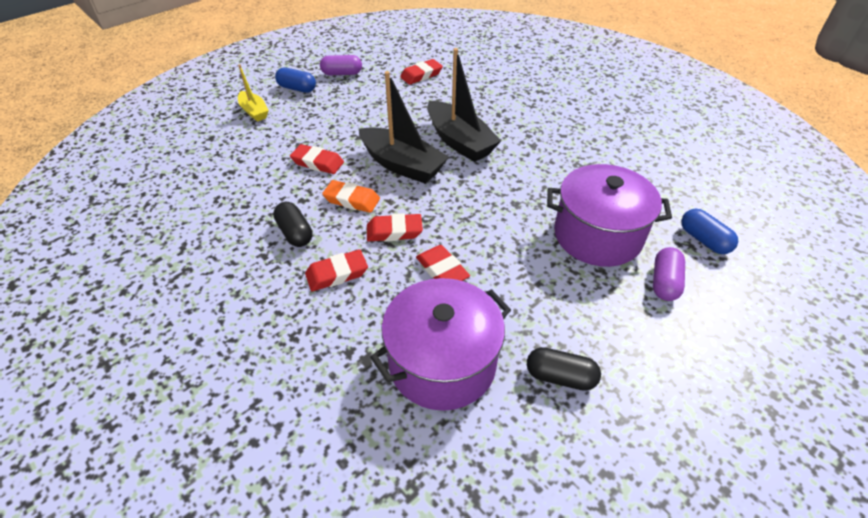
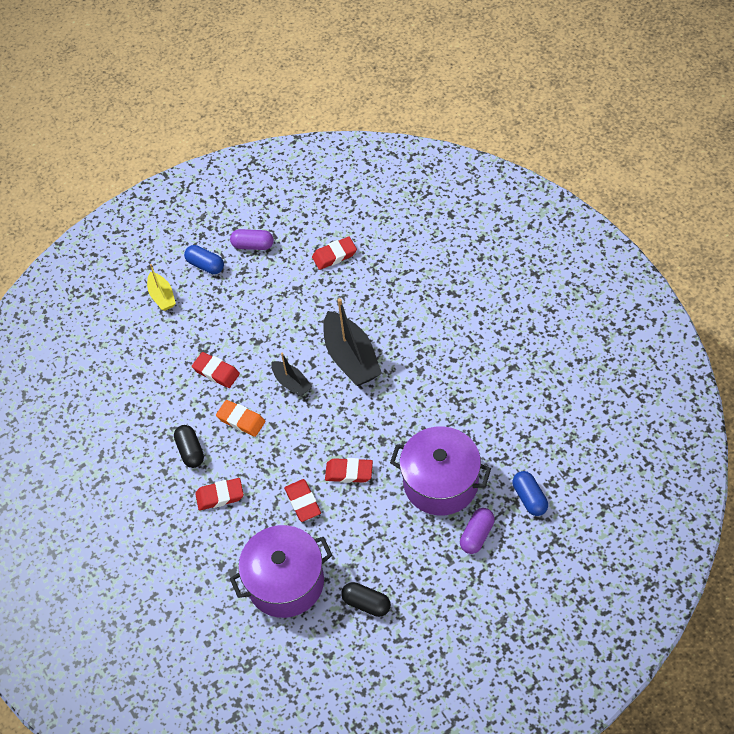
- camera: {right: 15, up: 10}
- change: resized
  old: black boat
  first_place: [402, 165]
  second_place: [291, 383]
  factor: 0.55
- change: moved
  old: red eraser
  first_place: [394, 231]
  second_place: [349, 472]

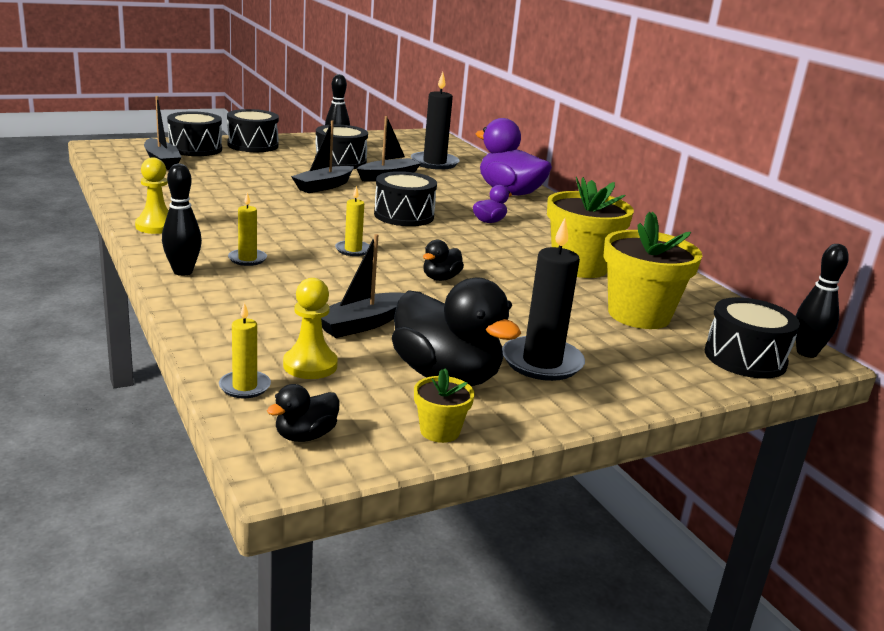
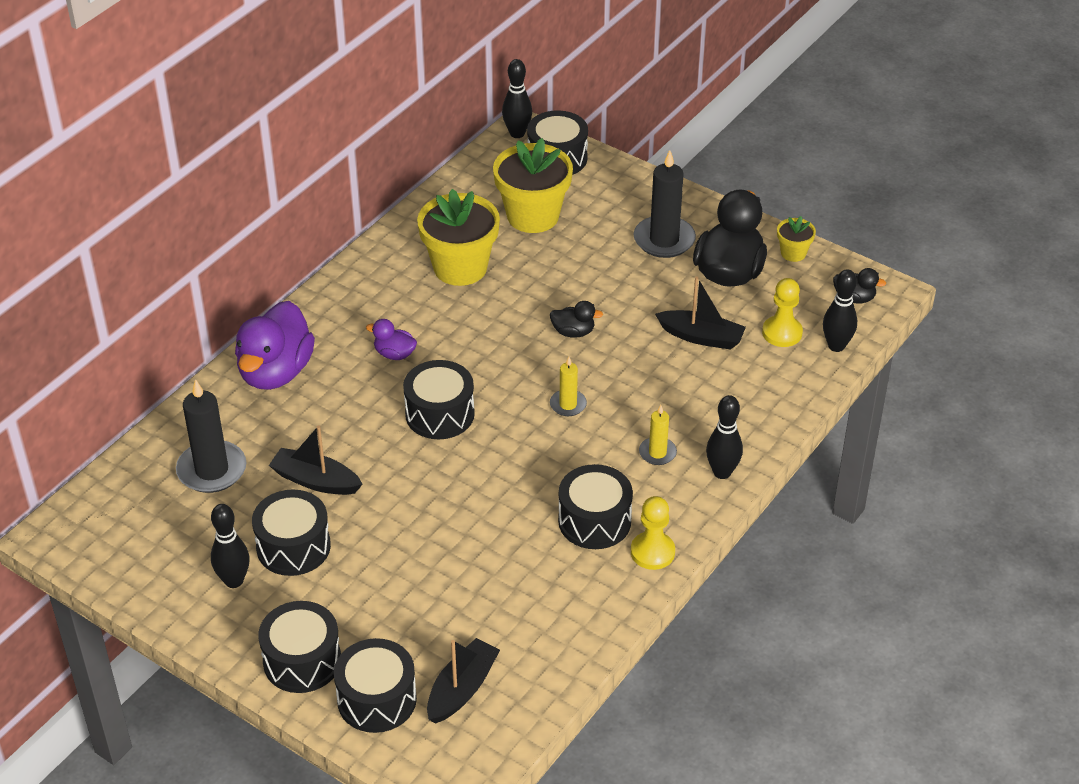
- camera: {right: -115, up: 20}
- change: removed
  old: black boat
  first_place: [323, 186]
- change: replaced
  old: yellow candle
  new: black bowling pin
  first_place: [245, 387]
  second_place: [836, 346]
- change: added
  new: black drum
  second_place: [594, 521]

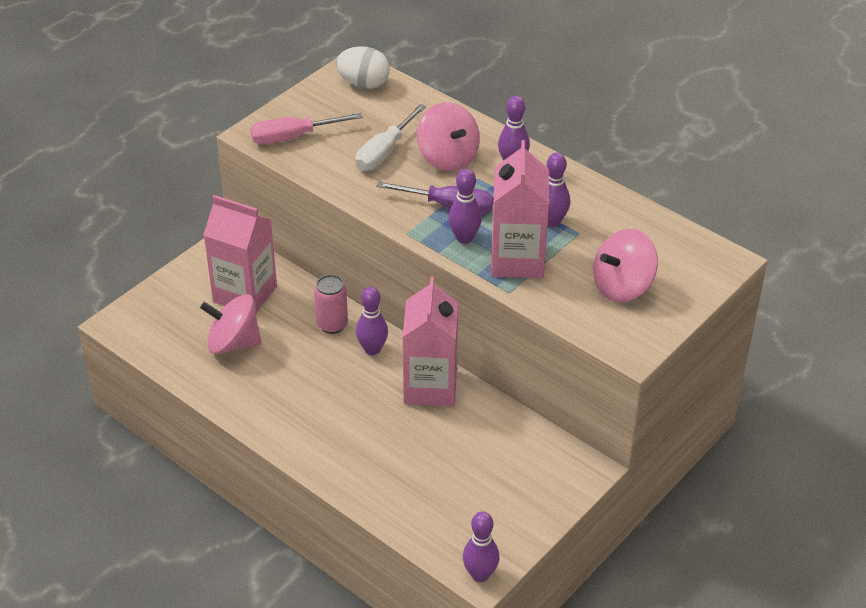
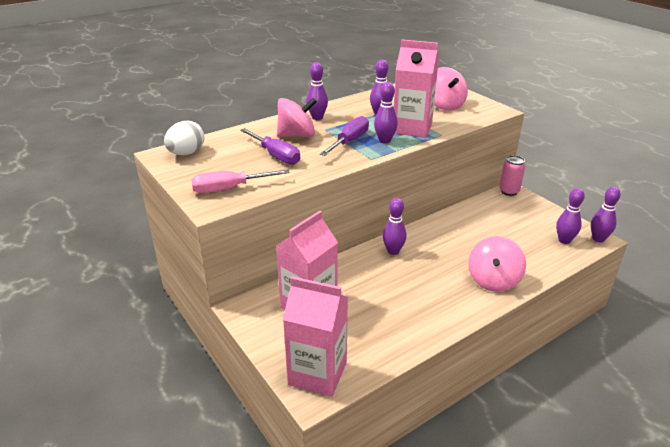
- camera: {right: -75, up: -10}
- change: recoloured
  old: white screwdriver
  new: purple screwdriver
  first_place: [384, 152]
  second_place: [275, 155]
- change: turned
  old: pink screwdriver
  first_place: [293, 137]
  second_place: [230, 189]
  degrees: 75
- change: moved
  old: pink can
  first_place: [332, 325]
  second_place: [509, 191]
- change: moved
  old: pink carton
  first_place: [430, 387]
  second_place: [317, 373]
- change: moved
  old: pink spinning top
  first_place: [233, 343]
  second_place: [493, 280]
- change: added
  new: purple bowling pin
  second_place: [564, 240]

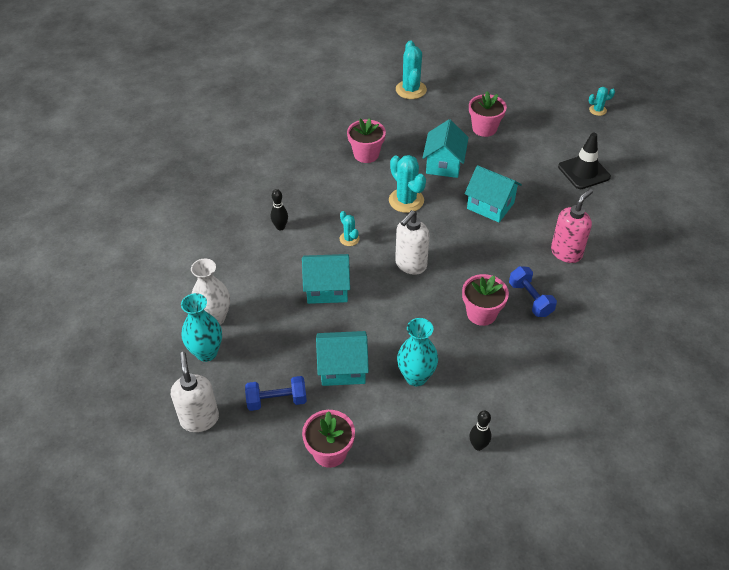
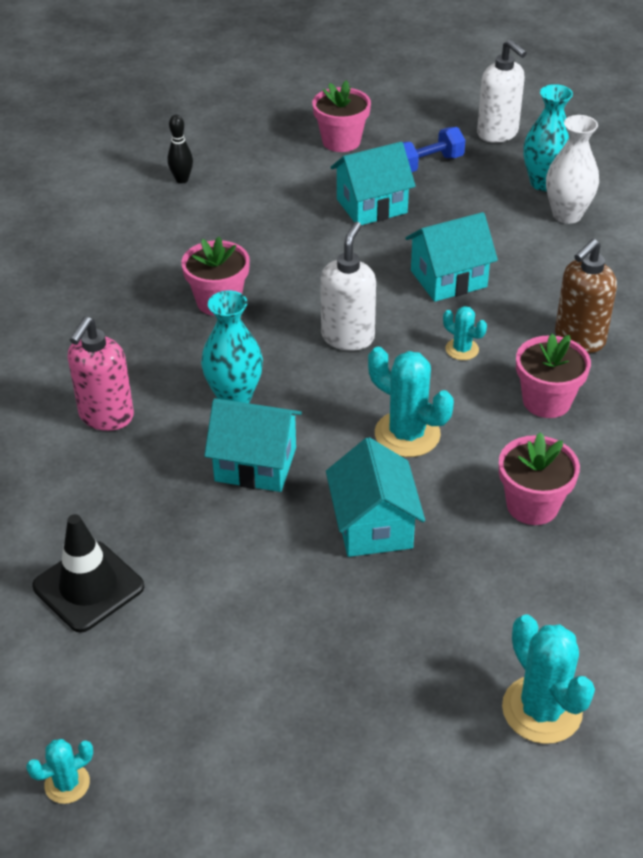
- camera: {right: 160, up: -5}
- change: moved
  old: pink flower pot
  first_place: [484, 128]
  second_place: [546, 401]
- change: replaced
  old: black bowling pin
  new: brown soap dispenser
  first_place: [280, 227]
  second_place: [579, 339]
- change: removed
  old: blue dumbbell
  first_place: [530, 299]
- change: moved
  old: turquoise vase
  first_place: [416, 377]
  second_place: [234, 397]

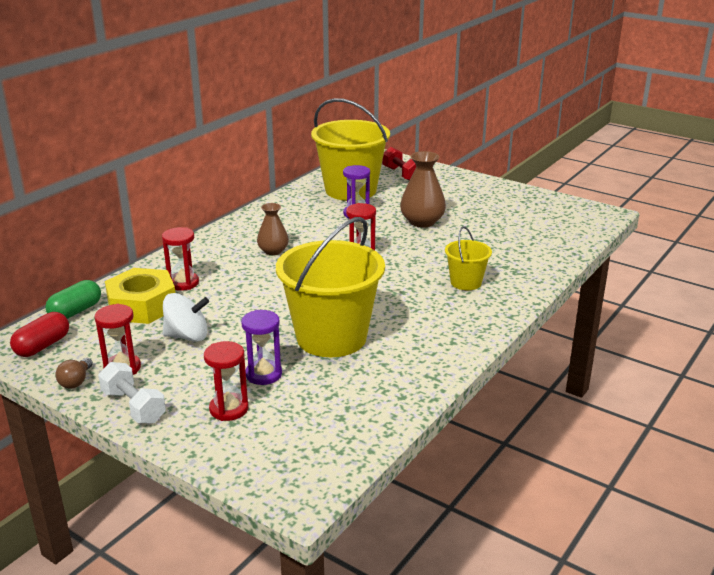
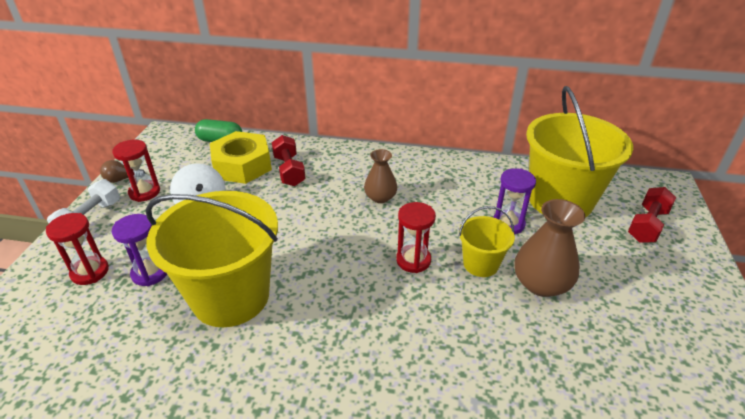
- camera: {right: 65, up: 10}
- change: moved
  old: yellow bucket
  first_place: [466, 282]
  second_place: [480, 264]
- change: replaced
  old: red hourglass
  new: red dumbbell
  first_place: [183, 283]
  second_place: [289, 171]
- change: removed
  old: red capsule
  first_place: [42, 346]

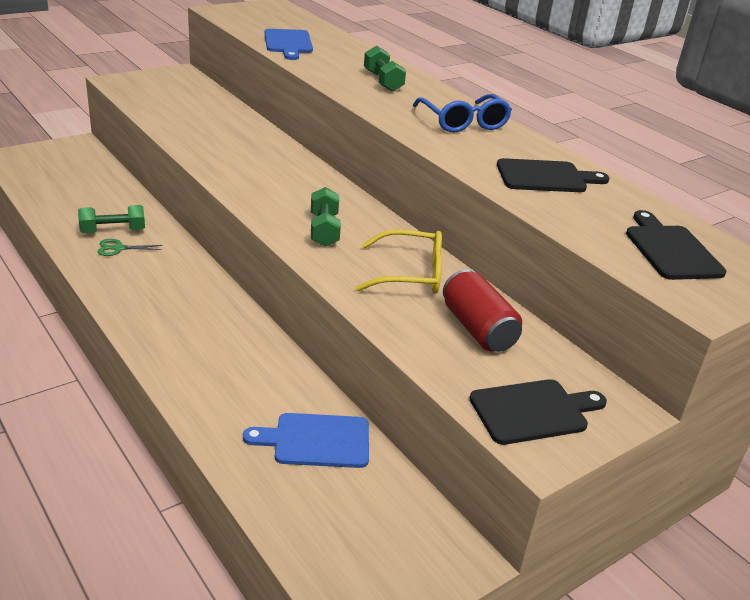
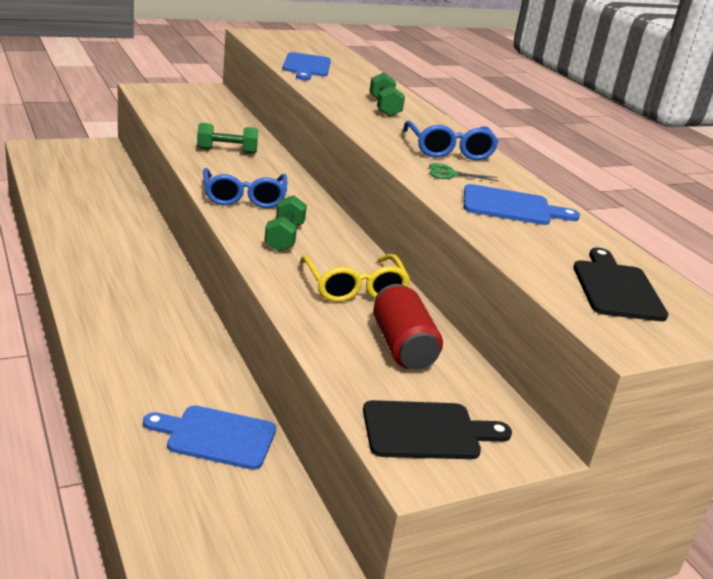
- camera: {right: 10, up: -5}
- change: recoloured
  old: black cutting board
  new: blue cutting board
  first_place: [545, 177]
  second_place: [511, 207]
- change: moved
  old: green dumbbell
  first_place: [113, 231]
  second_place: [227, 151]
- change: turned
  old: yellow glasses
  first_place: [410, 274]
  second_place: [354, 287]
  degrees: 60
- change: moved
  old: green scissors
  first_place: [118, 248]
  second_place: [449, 174]
- change: added
  new: blue glasses
  second_place: [244, 197]

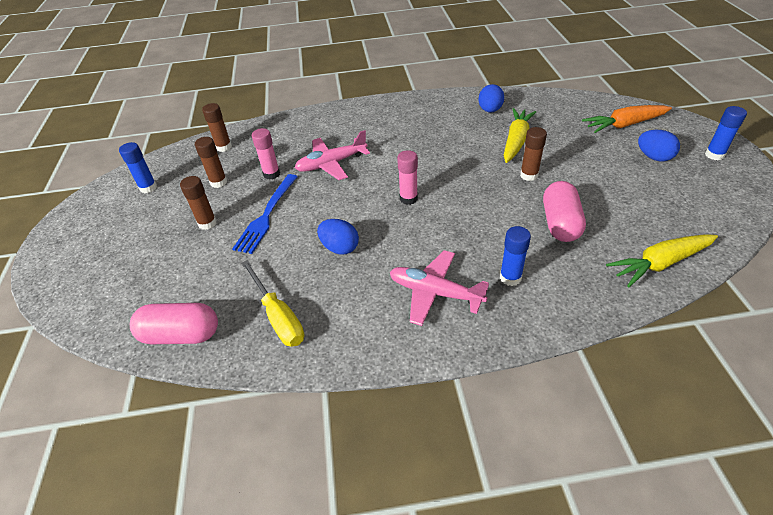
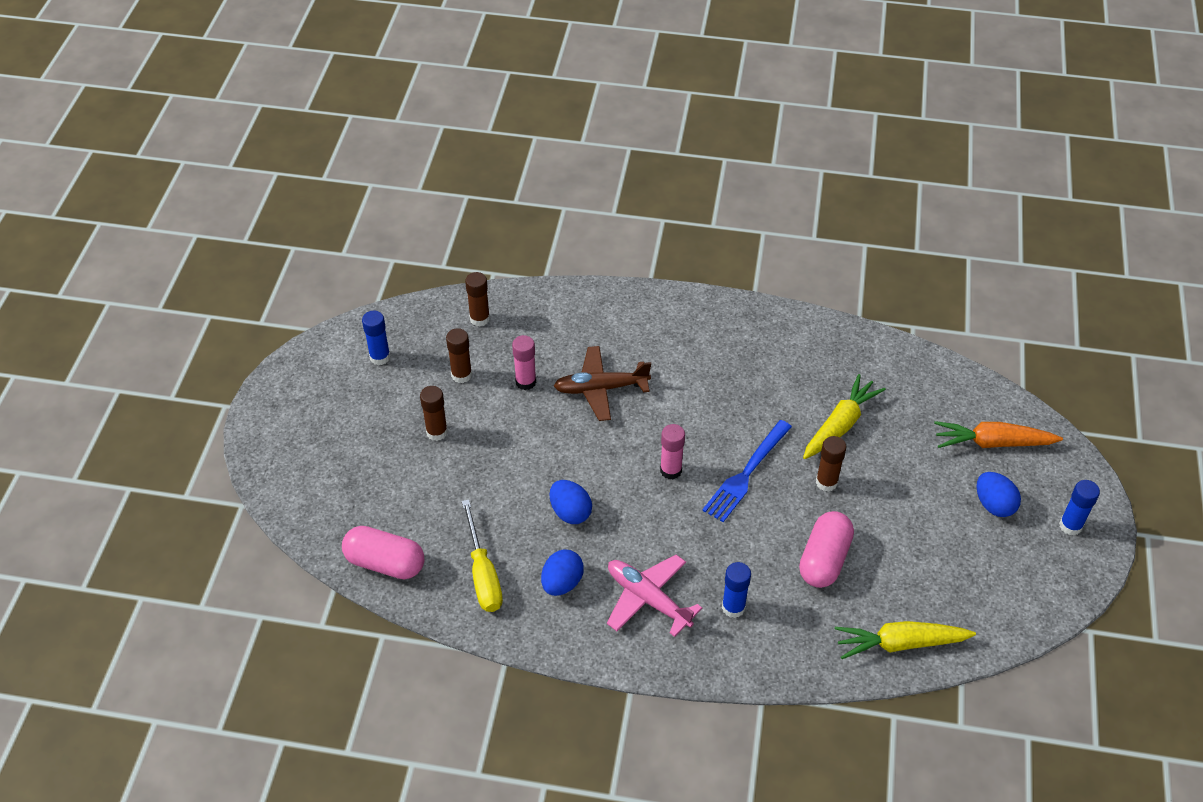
- camera: {right: 15, up: 5}
- change: moved
  old: blue egg
  first_place: [490, 110]
  second_place: [562, 583]
- change: recoloured
  old: pink plane
  new: brown plane
  first_place: [331, 164]
  second_place: [601, 388]
- change: moved
  old: blue fork
  first_place: [266, 216]
  second_place: [746, 474]

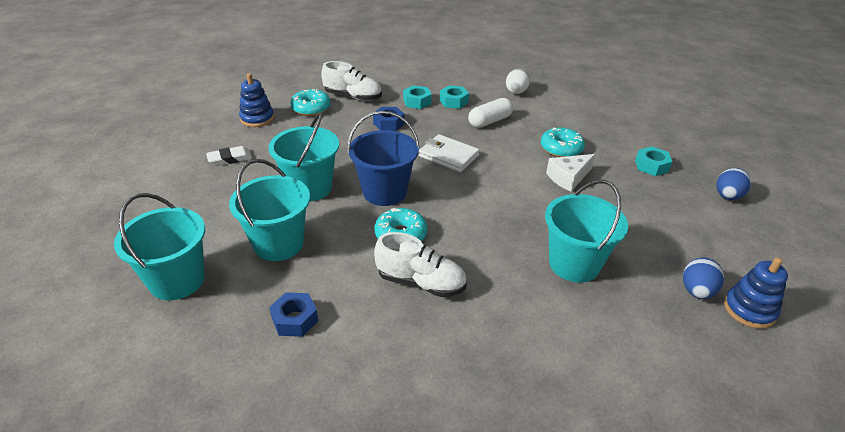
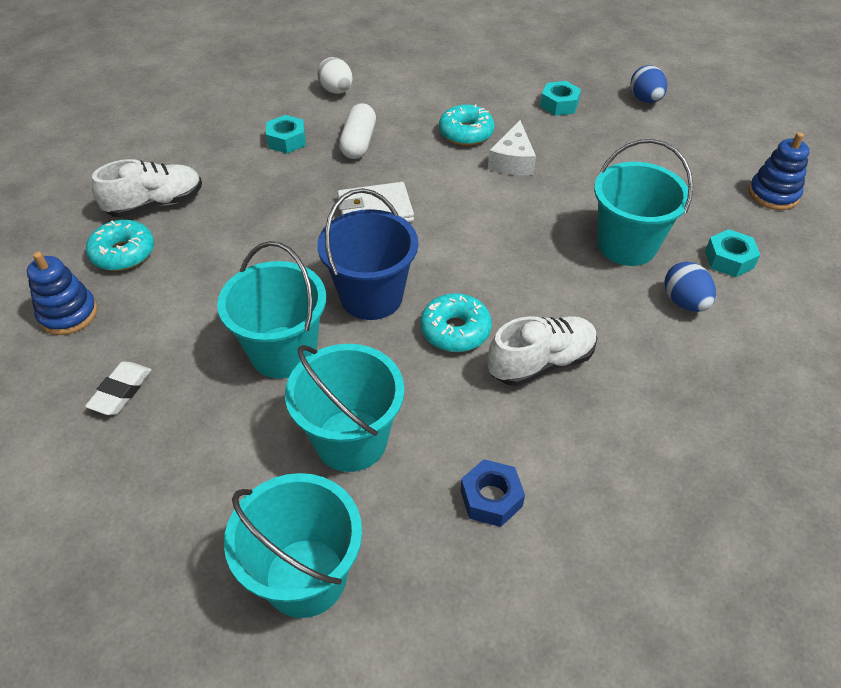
- camera: {right: -45, up: 10}
- change: moved
  old: turquoise nut
  first_place: [417, 102]
  second_place: [729, 259]
- change: removed
  old: blue nut
  first_place: [388, 123]
- change: moved
  old: blue egg
  first_place: [696, 291]
  second_place: [684, 302]

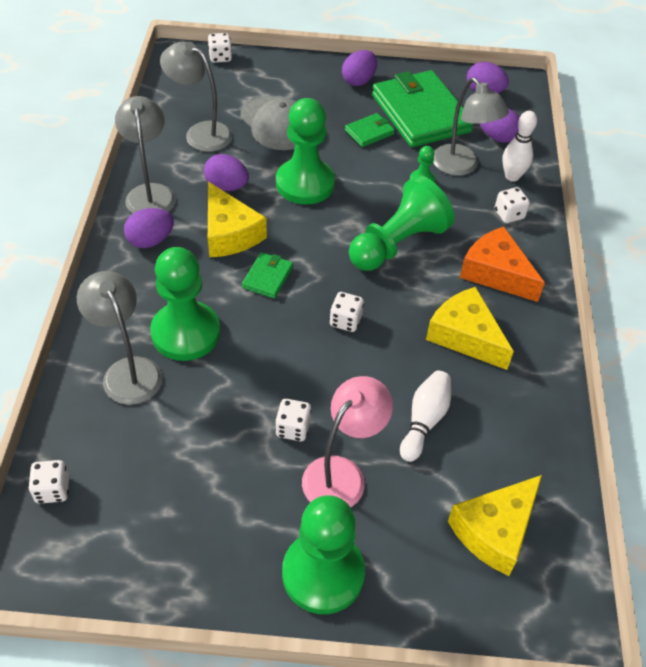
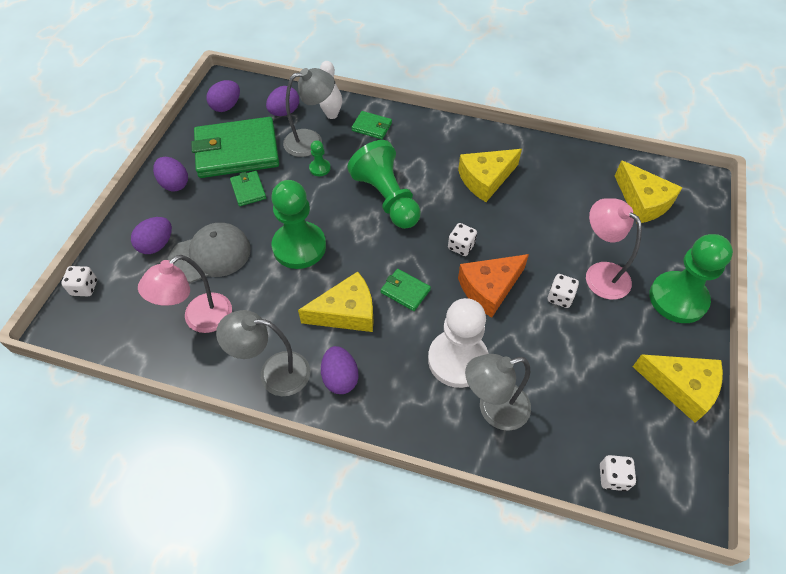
- camera: {right: -75, up: 5}
- change: recoloured
  old: grey lamp
  new: pink lamp
  first_place: [200, 133]
  second_place: [199, 319]
- change: moved
  old: purple egg
  first_place: [227, 186]
  second_place: [156, 245]
- change: replaced
  old: white dice
  new: green wallet
  first_place: [509, 214]
  second_place: [372, 127]
- change: moved
  old: orange cheese
  first_place: [496, 273]
  second_place: [489, 288]
- change: recoloured
  old: green pawn
  new: white pawn
  first_place: [186, 333]
  second_place: [457, 360]
- change: removed
  old: white bowling pin
  first_place: [424, 421]
- change: added
  new: yellow cheese
  second_place: [681, 387]

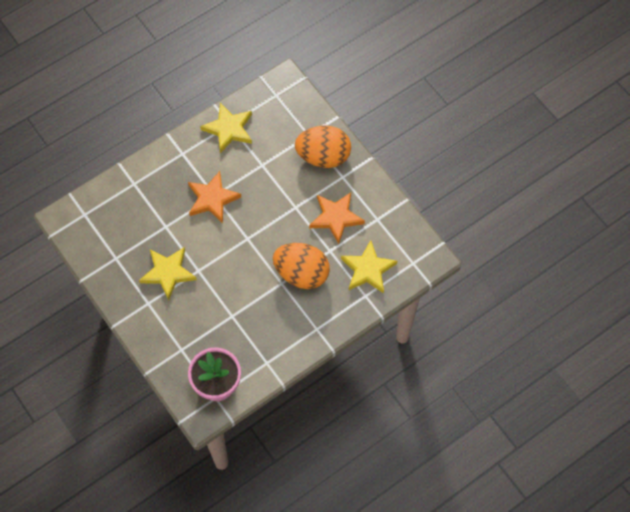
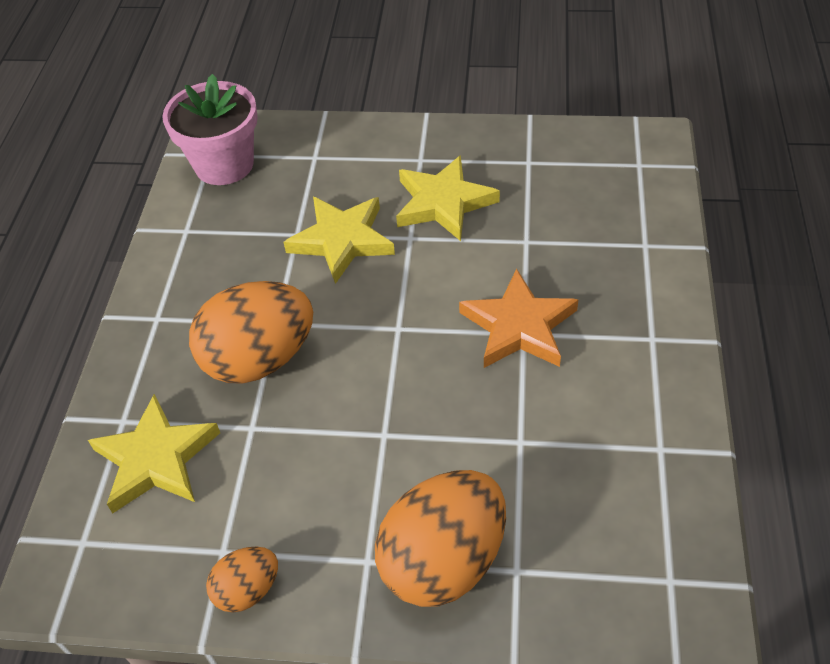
- camera: {right: 135, up: -15}
- change: moved
  old: yellow star
  first_place: [229, 129]
  second_place: [342, 240]
- change: removed
  old: orange star
  first_place: [336, 218]
- change: added
  new: orange egg
  second_place: [247, 590]

